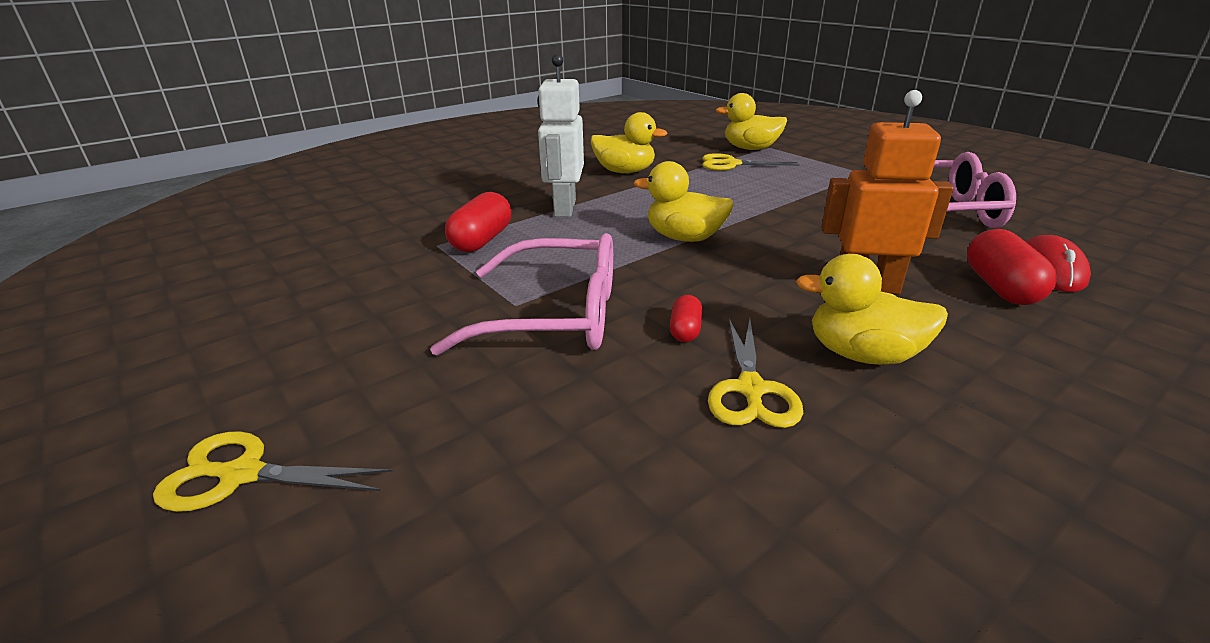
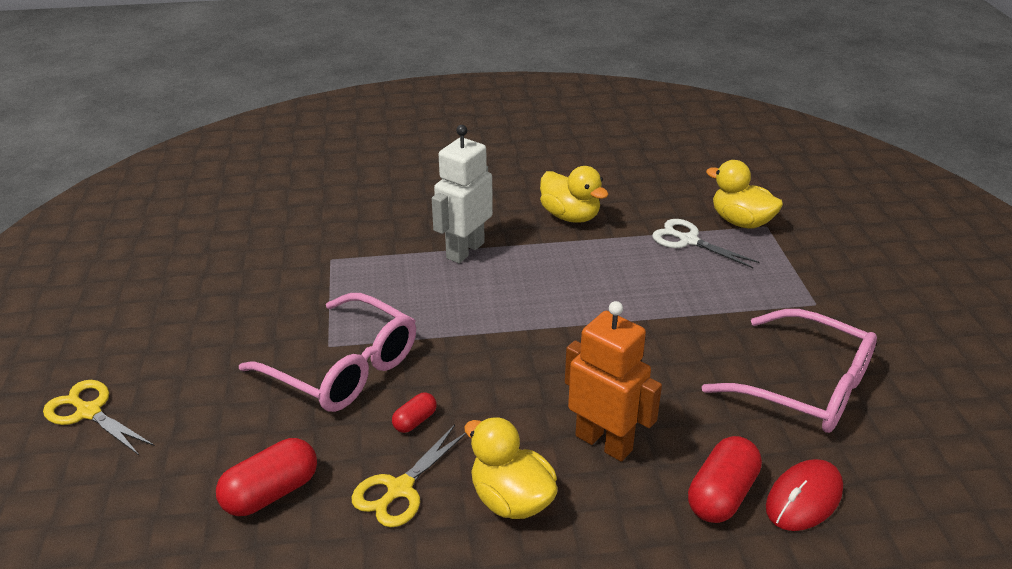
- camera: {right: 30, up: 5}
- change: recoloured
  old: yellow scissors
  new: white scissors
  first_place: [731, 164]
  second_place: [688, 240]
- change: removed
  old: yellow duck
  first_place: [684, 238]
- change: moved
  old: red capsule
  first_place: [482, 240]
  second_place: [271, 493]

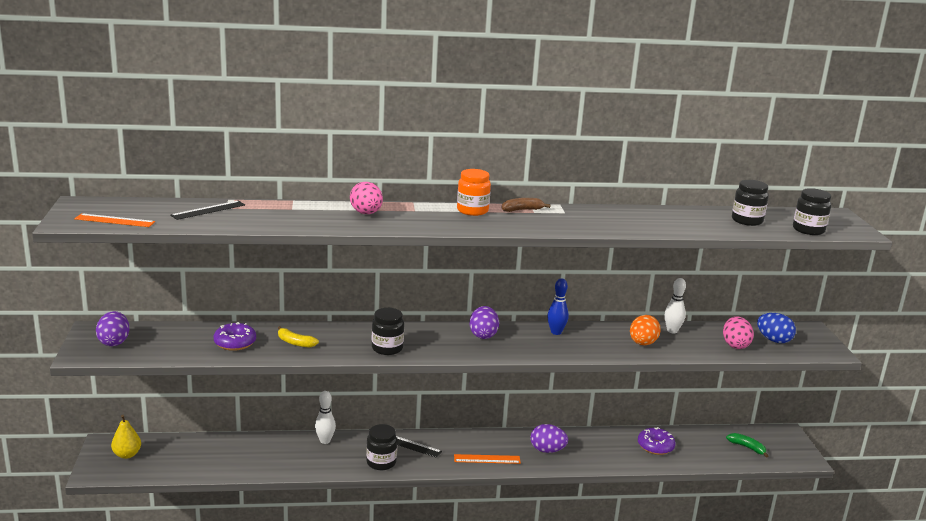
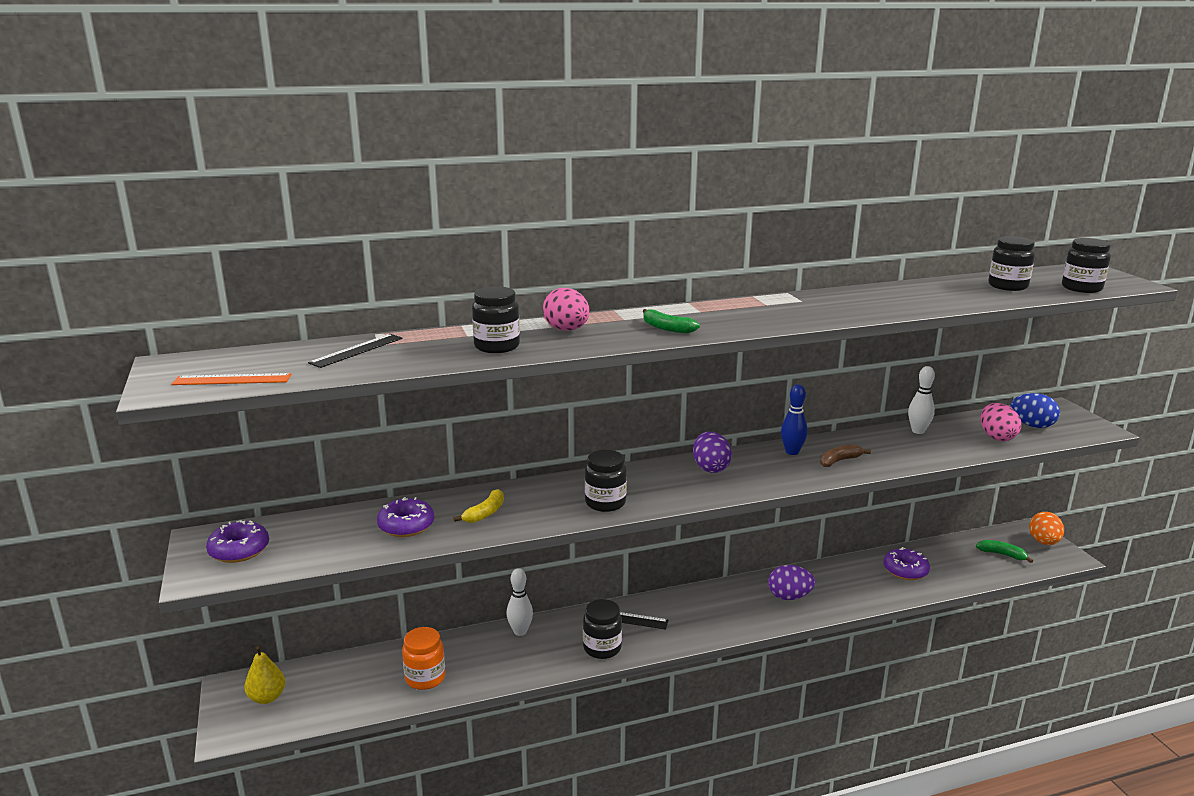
- camera: {right: -10, up: 0}
- change: moved
  old: orange jar
  first_place: [472, 211]
  second_place: [425, 678]
- change: moved
  old: brown banana
  first_place: [522, 210]
  second_place: [839, 461]
- change: replaced
  old: purple egg
  new: purple donut
  first_place: [114, 342]
  second_place: [239, 550]
- change: moved
  old: orange egg
  first_place: [642, 343]
  second_place: [1043, 542]
- change: turned
  old: yellow banana
  first_place: [295, 343]
  second_place: [485, 513]
  degrees: -75
- change: removed
  old: orange ruler
  first_place: [487, 459]
- change: added
  new: black jar
  second_place: [497, 346]
- change: added
  new: green banana
  second_place: [667, 328]

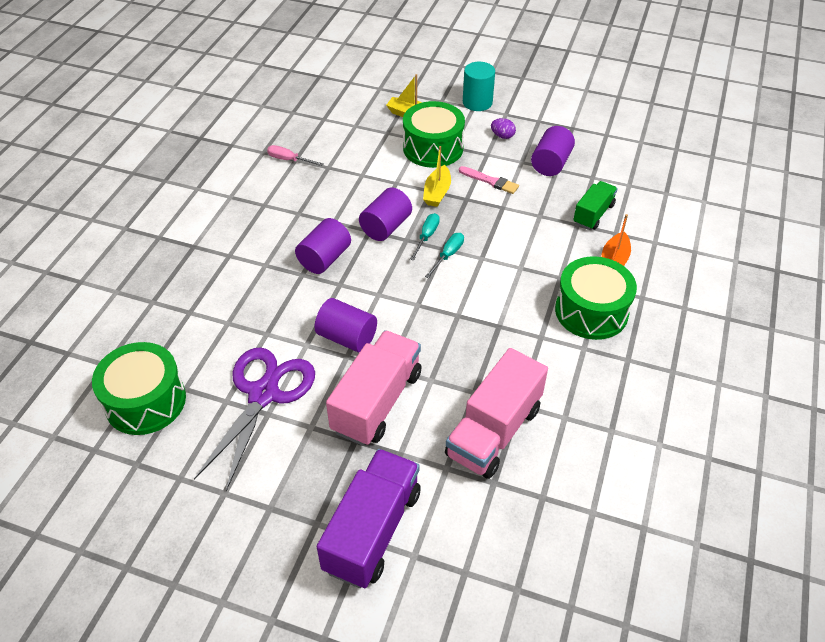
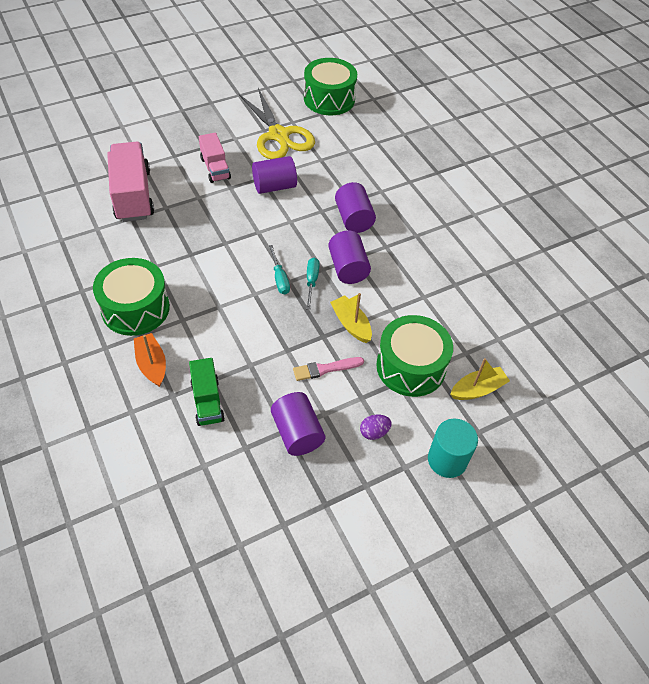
- camera: {right: 130, up: 5}
- change: removed
  old: pink screwdriver
  first_place: [289, 160]
- change: turned
  old: turquoise screwdriver
  first_place: [426, 236]
  second_place: [311, 281]
  degrees: -150
- change: resized
  old: pink truck
  first_place: [377, 402]
  second_place: [215, 168]
  factor: 0.58
- change: recoloured
  old: purple scissors
  new: yellow scissors
  first_place: [264, 394]
  second_place: [279, 135]
- change: removed
  old: purple truck
  first_place: [372, 530]

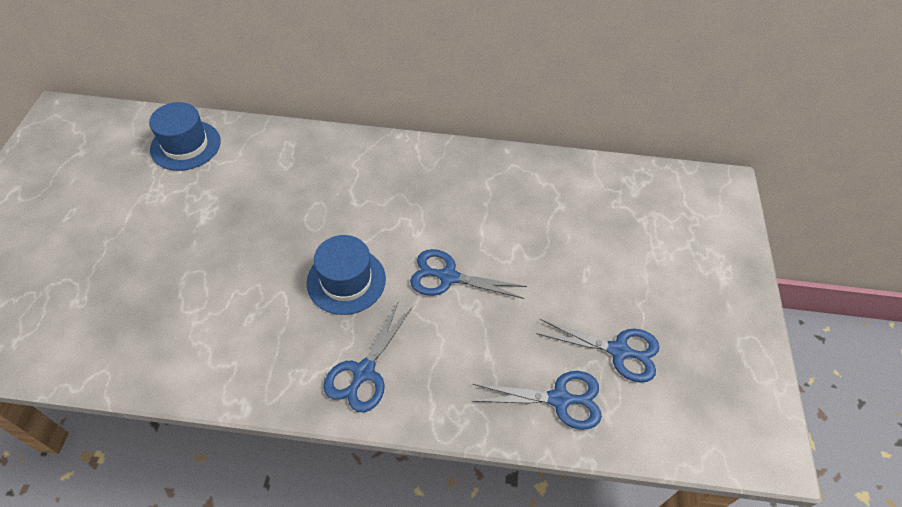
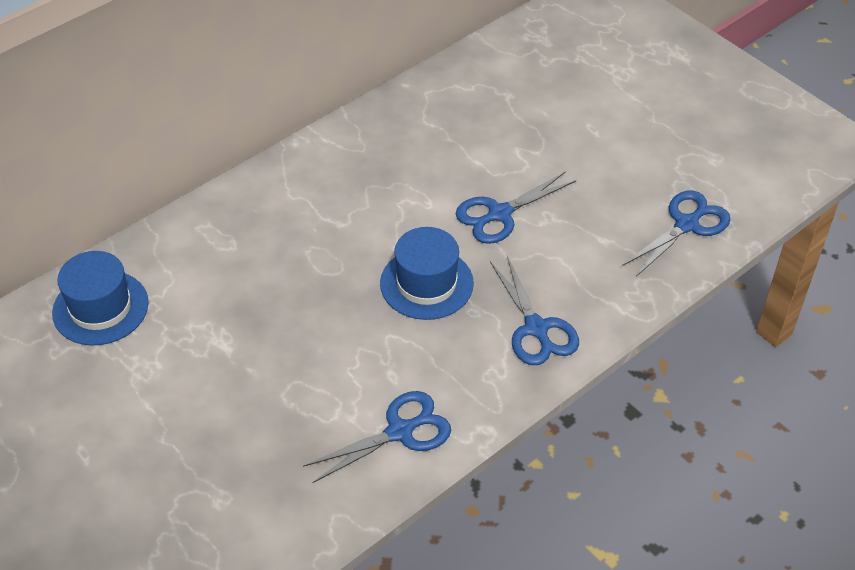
- camera: {right: -45, up: -5}
- change: moved
  old: blue scissors
  first_place: [618, 351]
  second_place: [400, 432]

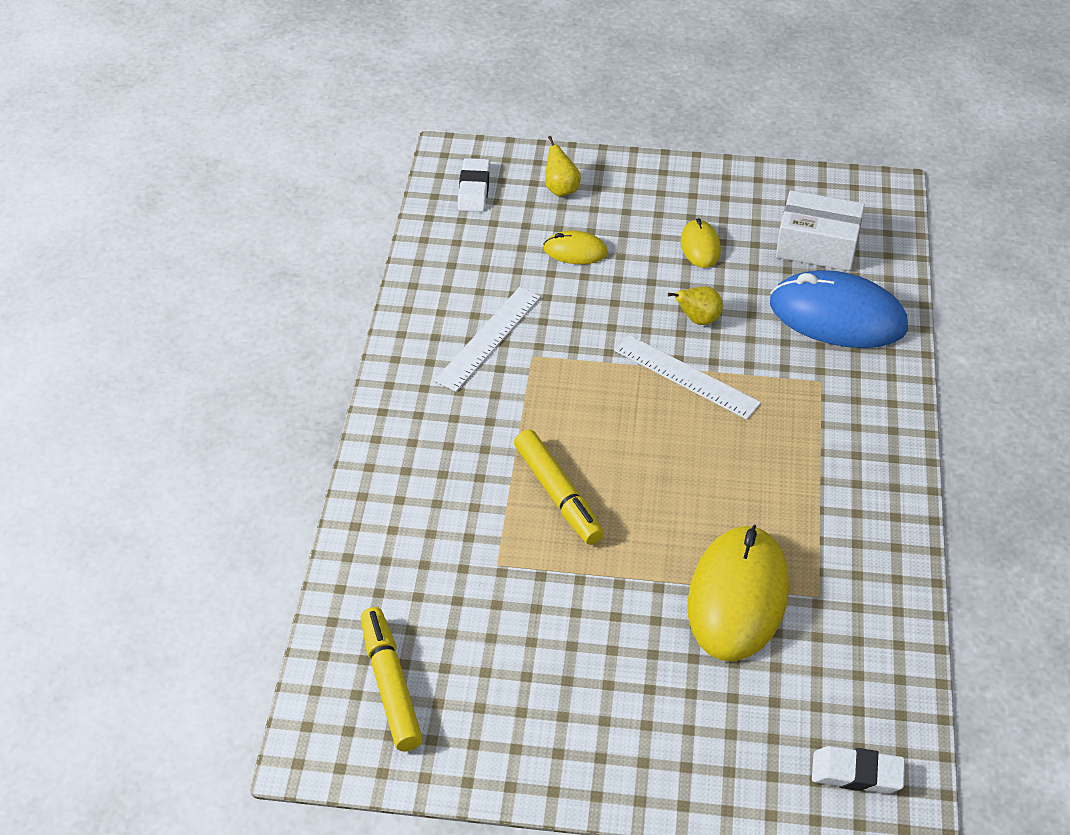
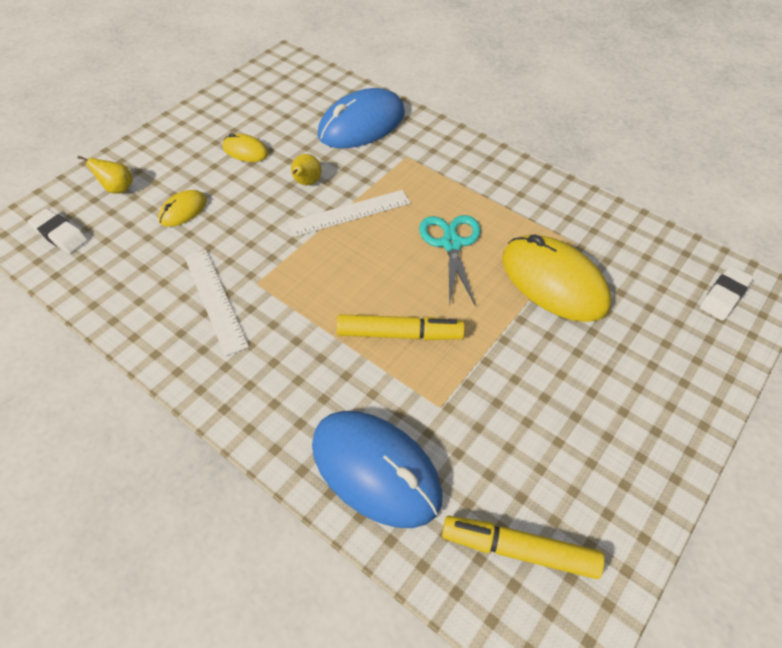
- camera: {right: -60, up: 5}
- change: removed
  old: white box
  first_place: [817, 246]
- change: added
  new: turquoise scissors
  second_place: [451, 244]
- change: added
  new: blue mouse
  second_place: [375, 469]

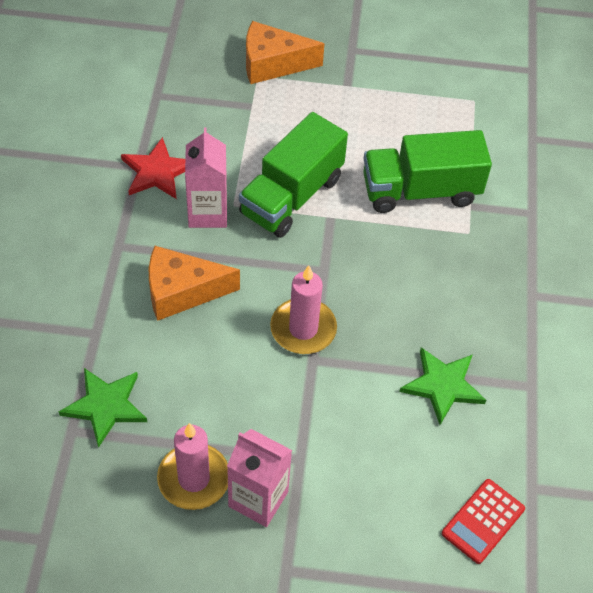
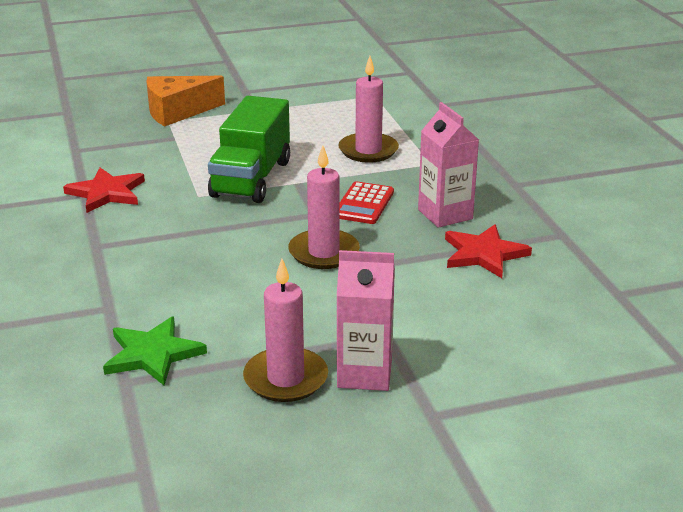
- camera: {right: -20, up: -25}
- change: moved
  old: pink carton
  first_place: [207, 212]
  second_place: [445, 214]
- change: replaced
  old: green truck
  new: pink candle
  first_place: [420, 191]
  second_place: [368, 150]
- change: removed
  old: orange cheese
  first_place: [182, 291]
- change: recoloured
  old: green star
  new: red star
  first_place: [443, 386]
  second_place: [484, 254]
- change: moved
  old: red calculator
  first_place: [483, 521]
  second_place: [364, 204]

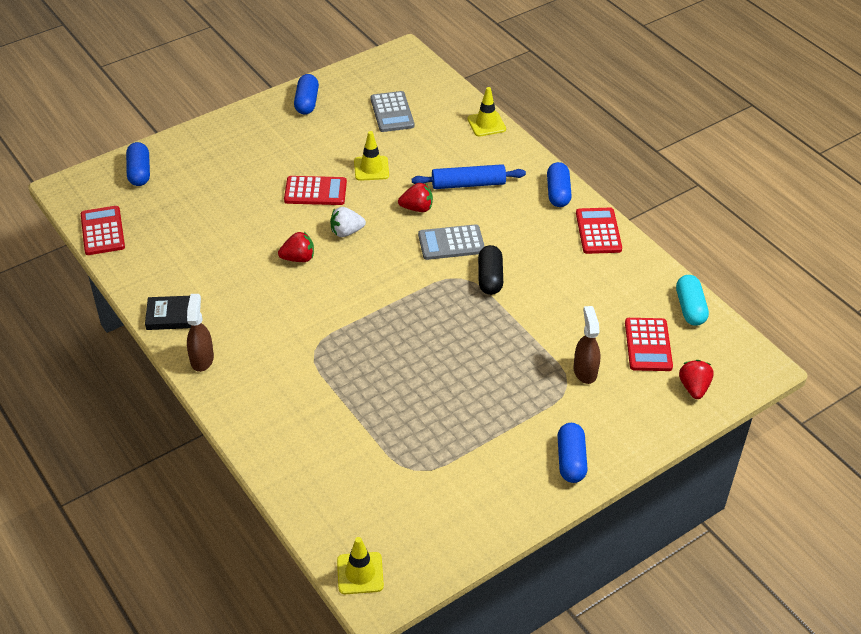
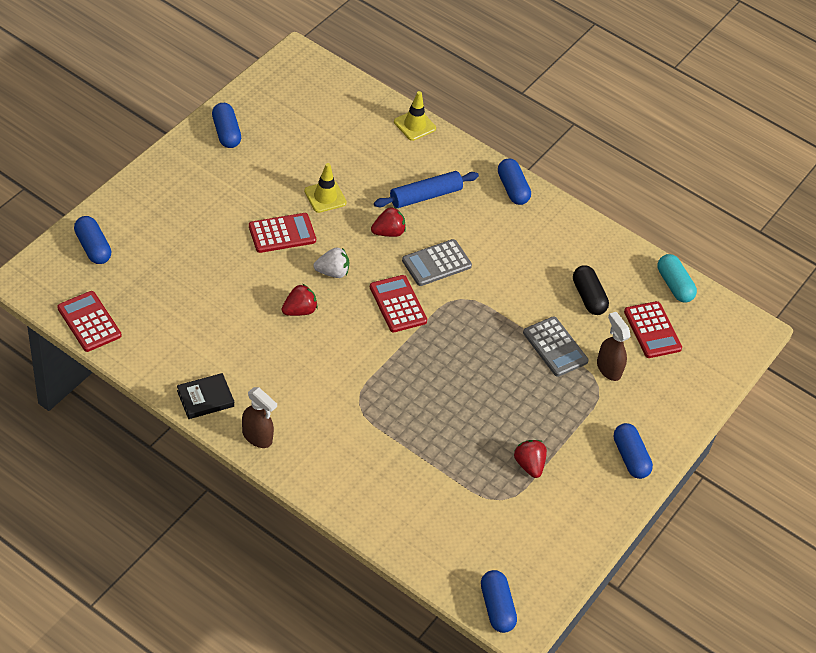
- camera: {right: -25, up: 5}
- change: moved
  old: grey calculator
  first_place: [392, 112]
  second_place: [555, 347]
- change: turned
  old: white strawberry
  first_place: [346, 232]
  second_place: [332, 272]
  degrees: -150
- change: moved
  old: red calculator
  first_place: [598, 231]
  second_place: [397, 304]
- change: moved
  old: black capsule
  first_place: [490, 278]
  second_place: [588, 297]
- change: turned
  old: brown spray bottle
  first_place: [202, 359]
  second_place: [257, 437]
  degrees: 150
- change: moved
  old: red strawberry
  first_place: [694, 388]
  second_place: [529, 465]
- change: replaced
  old: yellow traffic cone
  new: blue capsule
  first_place: [360, 573]
  second_place: [496, 607]

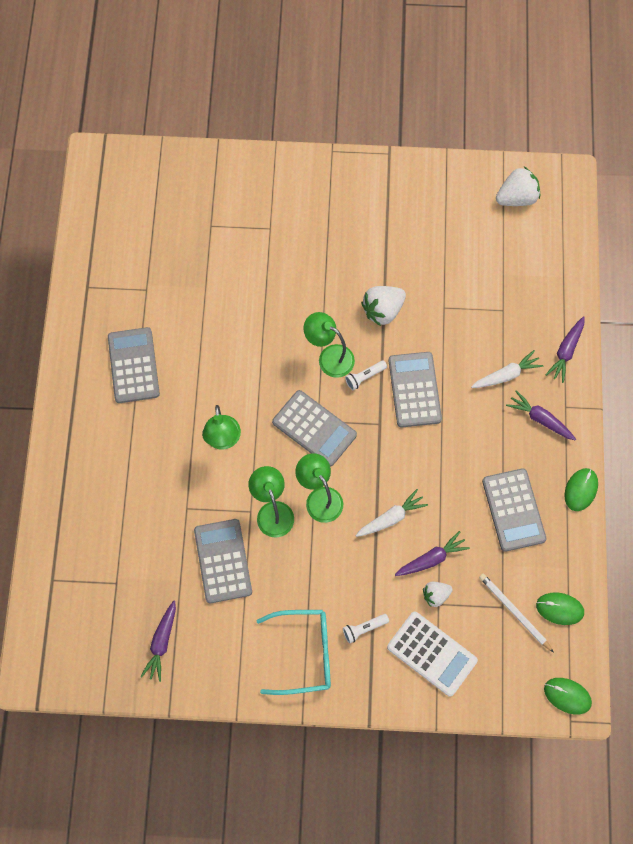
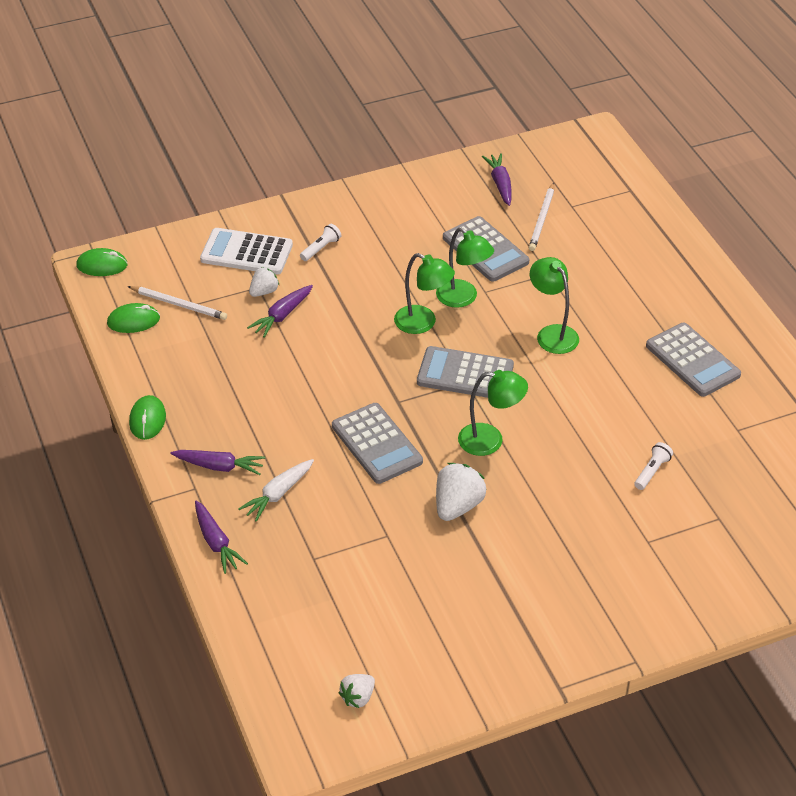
- camera: {right: 155, up: -25}
- change: resized
  old: white strawberry
  first_place: [516, 197]
  second_place: [358, 697]
  factor: 0.6
- change: turned
  old: purple carrot
  first_place: [566, 351]
  second_place: [216, 542]
  degrees: 150
- change: moved
  old: white flashlight
  first_place: [364, 377]
  second_place: [652, 471]
- change: removed
  old: grey calculator
  first_place: [513, 510]
- change: removed
  old: white carrot
  first_place: [391, 518]
- change: removed
  old: turquoise glasses
  first_place: [304, 653]
- change: added
  new: white pencil
  second_place: [542, 219]

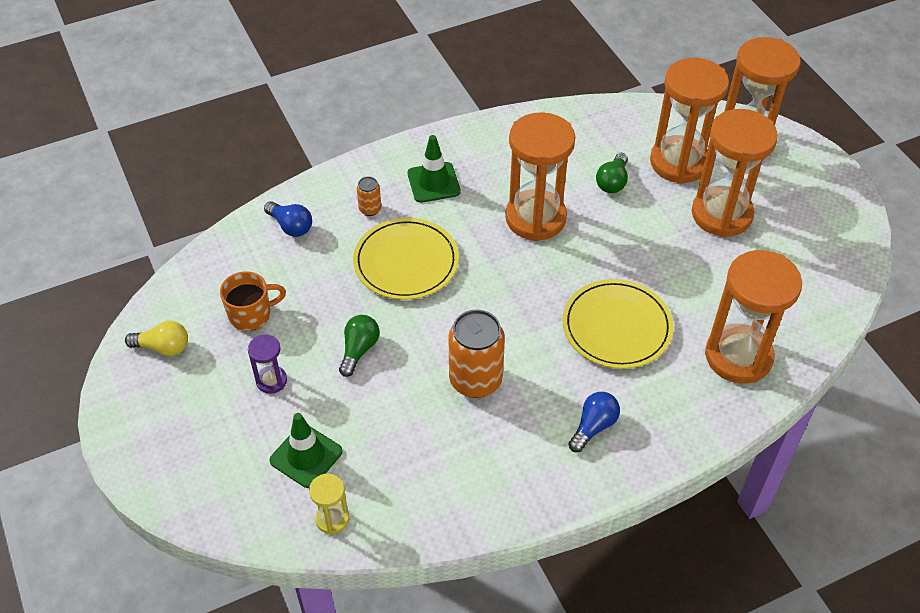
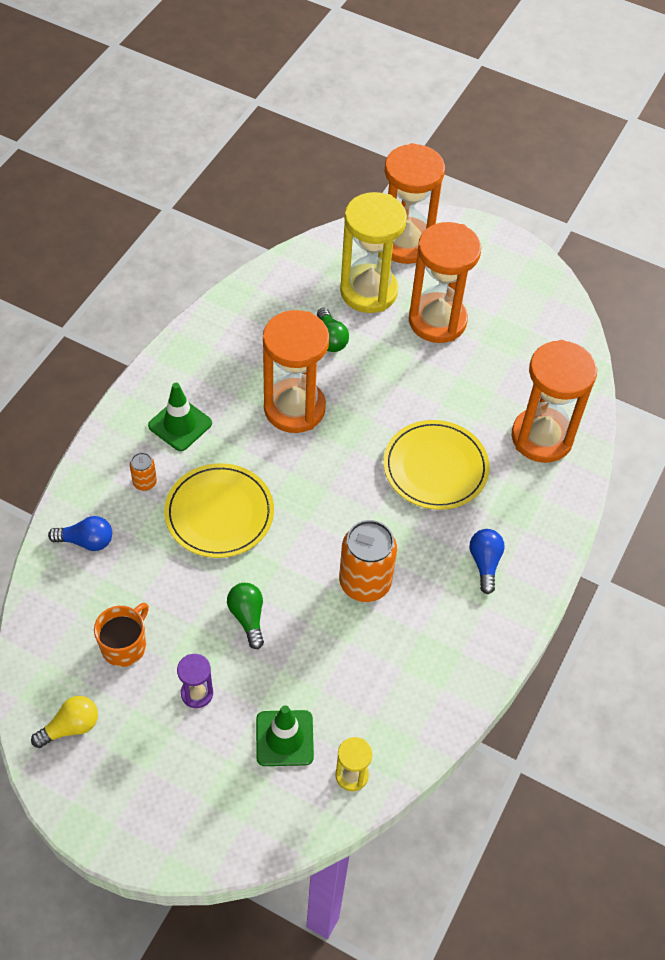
- camera: {right: -40, up: 5}
- change: recoloured
  old: orange hourglass
  new: yellow hourglass
  first_place: [679, 162]
  second_place: [368, 291]

